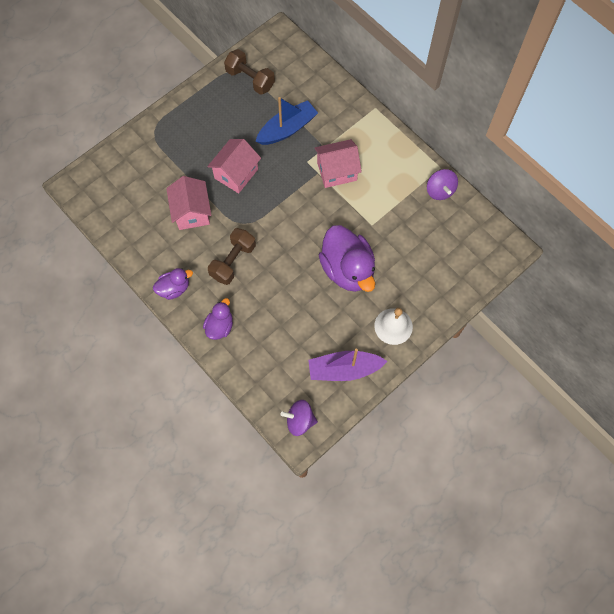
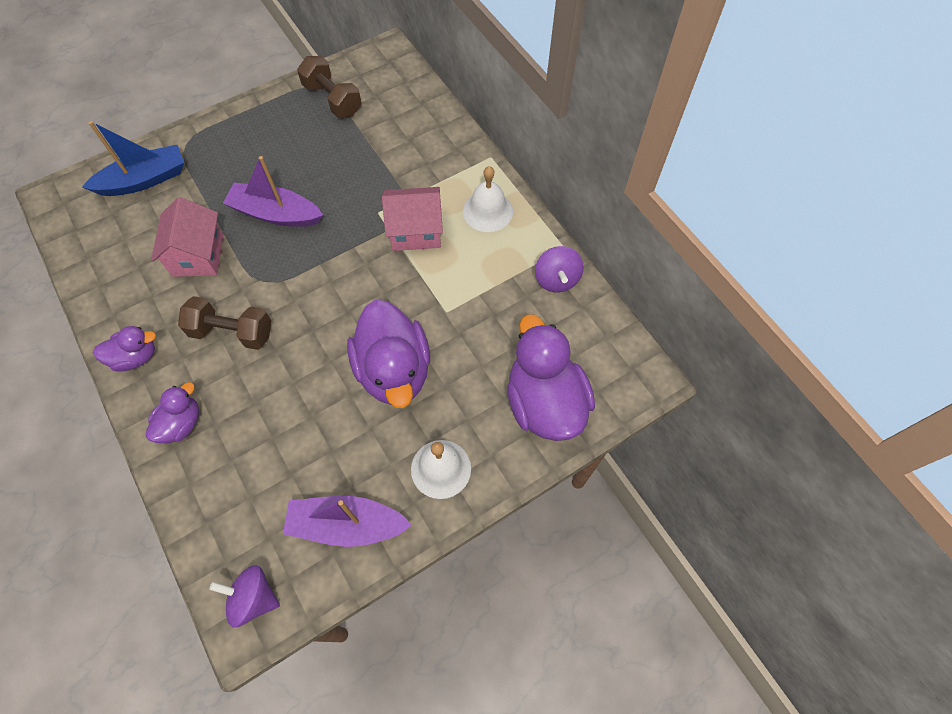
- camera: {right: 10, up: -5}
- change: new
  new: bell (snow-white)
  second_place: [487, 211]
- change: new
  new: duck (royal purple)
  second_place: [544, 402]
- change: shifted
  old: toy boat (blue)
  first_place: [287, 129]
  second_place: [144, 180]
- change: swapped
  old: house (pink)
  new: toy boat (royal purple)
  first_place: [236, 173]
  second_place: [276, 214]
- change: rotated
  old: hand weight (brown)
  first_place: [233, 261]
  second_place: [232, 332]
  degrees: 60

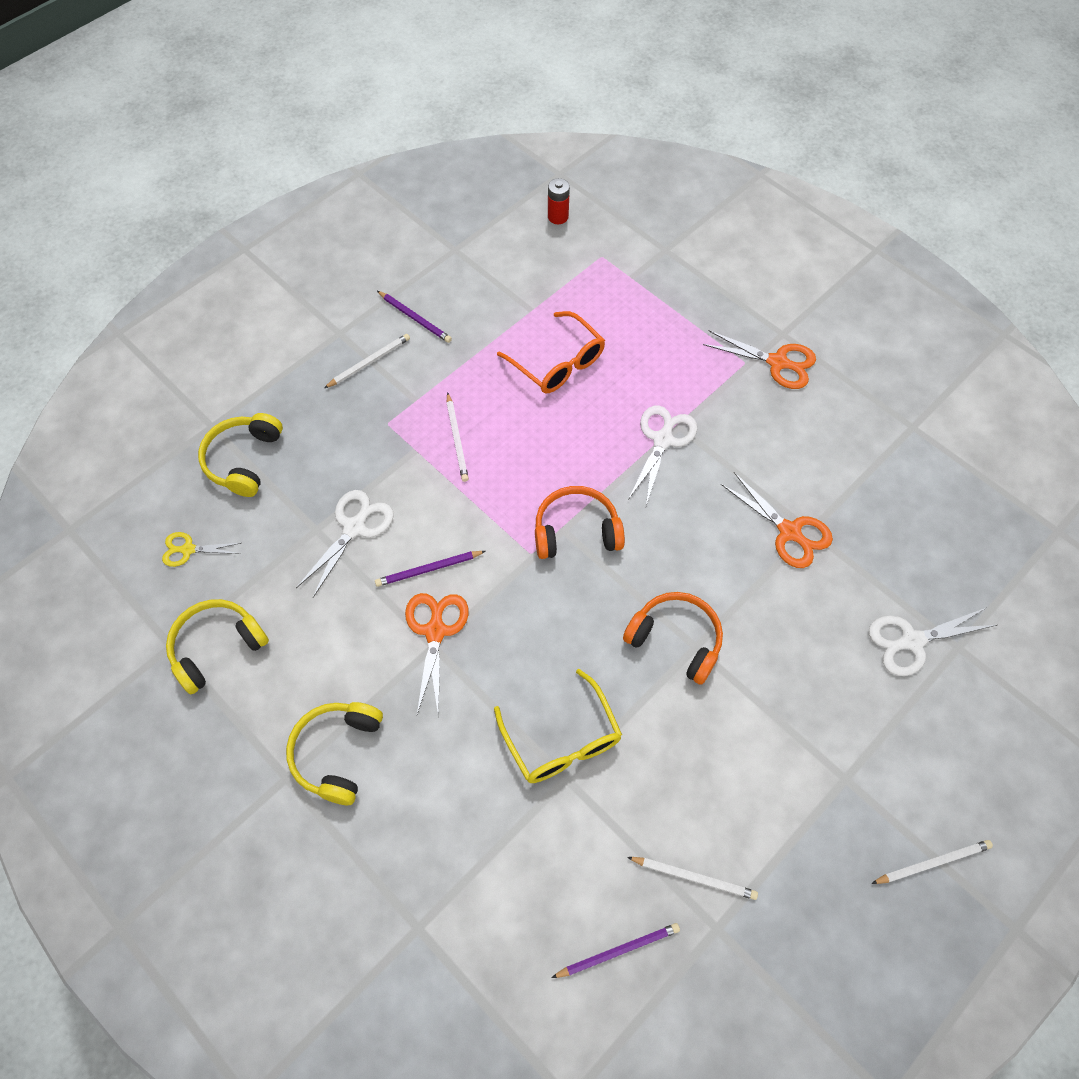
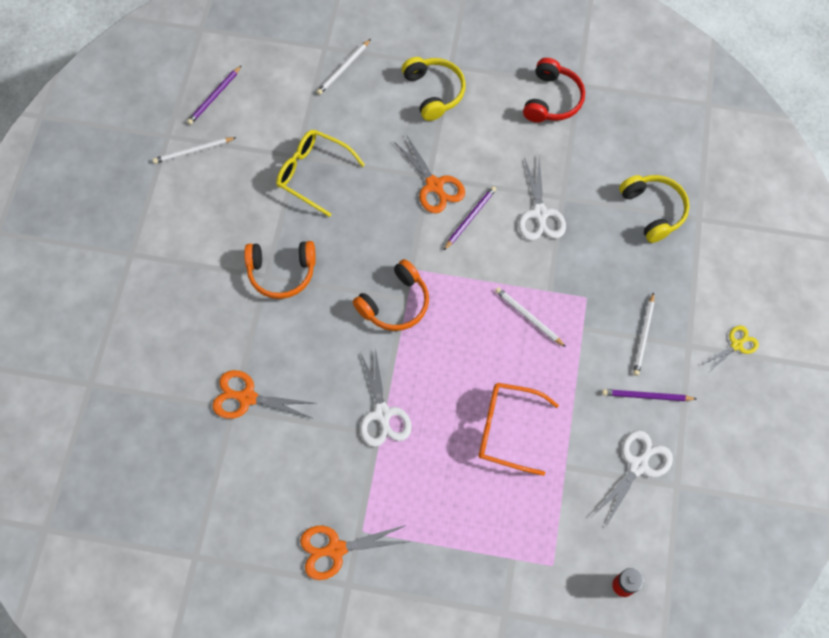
- camera: {right: 145, up: 5}
- change: shifted
  old: pair of scissors (yellow)
  first_place: [188, 549]
  second_place: [736, 345]
- change: shifted
  old: pair of scissors (snow-white)
  first_place: [912, 641]
  second_place: [638, 466]
- change: shifted
  old: pencil (snow-white)
  first_place: [932, 862]
  second_place: [343, 68]
- change: repainted
  old: over-ear headphones (yellow)
  new: over-ear headphones (crimson)
  first_place: [217, 647]
  second_place: [551, 99]

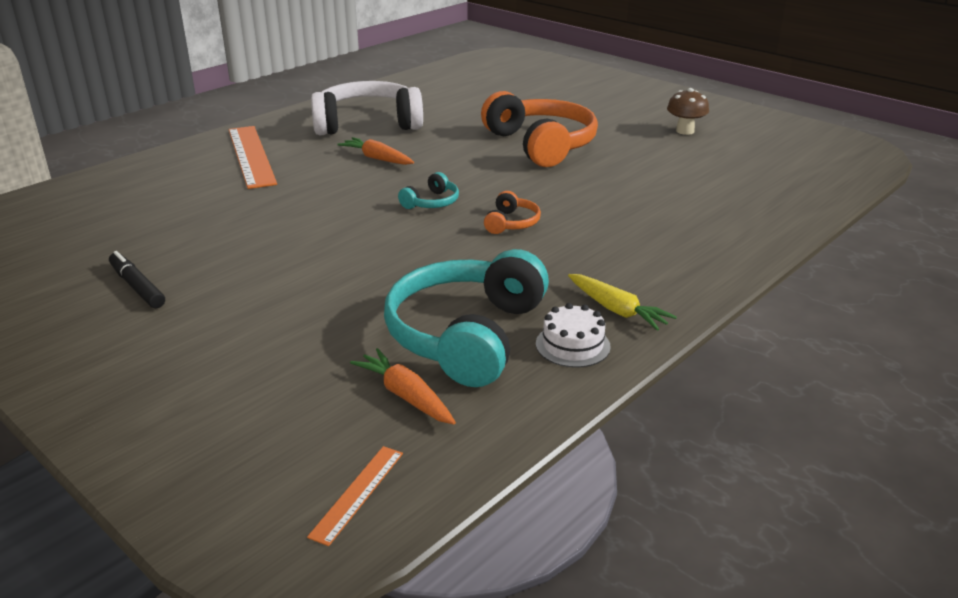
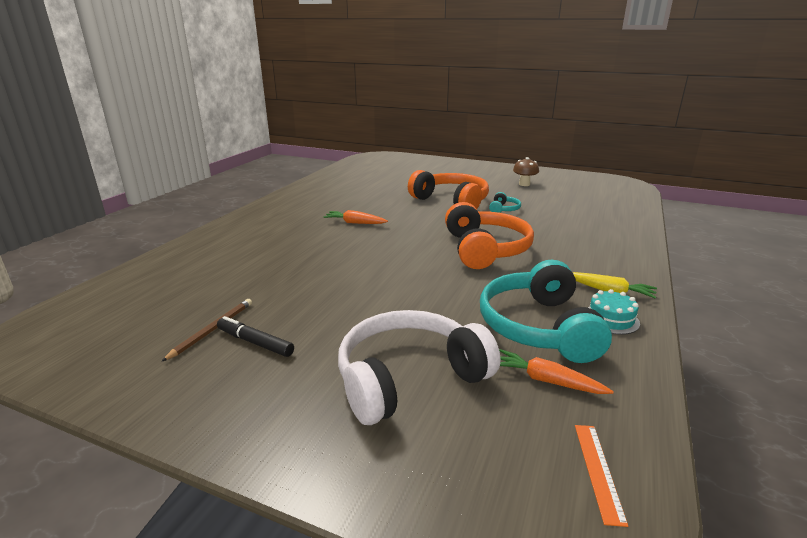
- camera: {right: -20, up: -5}
- change: gone
  old: measuring stick (orange)
  first_place: [251, 156]
- change: new
  new: pencil (brown)
  second_place: [212, 330]
- change: shifted
  old: over-ear headphones (snow-white)
  first_place: [367, 124]
  second_place: [409, 378]
- change: shifted
  old: over-ear headphones (teal)
  first_place: [432, 202]
  second_place: [504, 209]
- change: repainted
  old: layer cake (snow-white)
  new: layer cake (teal)
  first_place: [572, 345]
  second_place: [611, 319]
- change: scaled
  old: over-ear headphones (orange)
  first_place: [512, 223]
  second_place: [485, 249]
  factor: 2.29

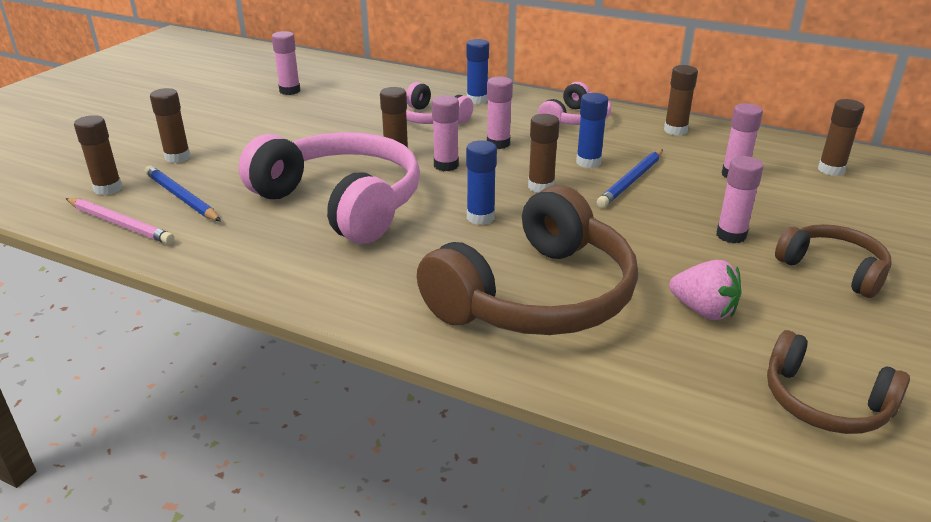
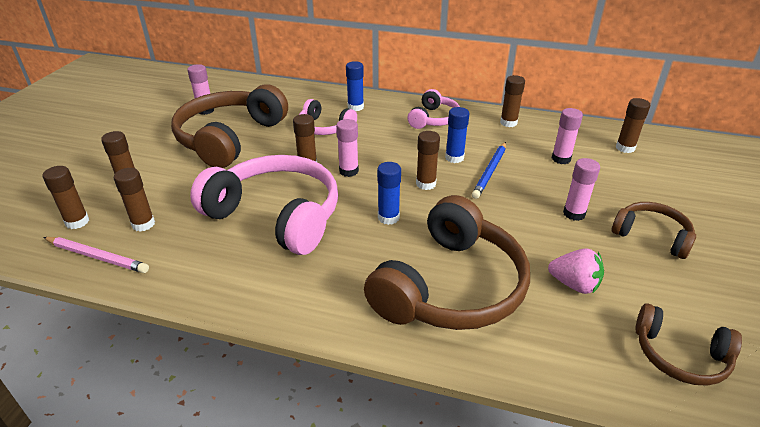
- camera: {right: -10, up: 5}
- change: gone
  old: glue (pink)
  first_place: [498, 144]
- change: new
  new: over-ear headphones (brown)
  second_place: [230, 138]
- change: swapped
  old: pencil (blue)
  new: glue (brown)
  first_place: [182, 197]
  second_place: [143, 224]

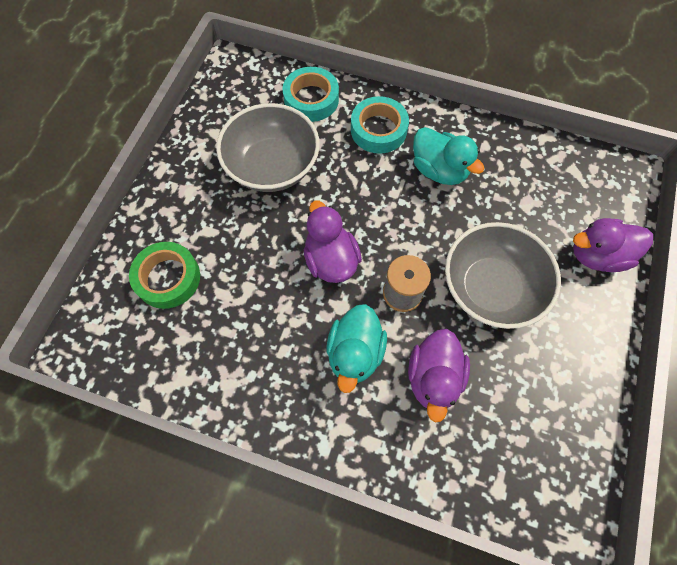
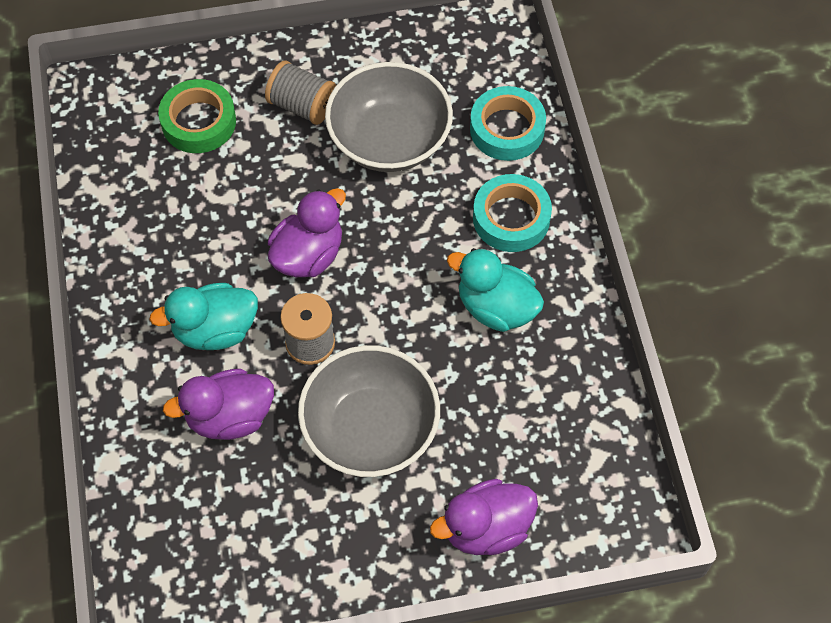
- camera: {right: 60, up: -5}
- change: new
  new: spool (gray)
  second_place: [302, 105]
- change: rotated
  old: duck (teal)
  first_place: [439, 170]
  second_place: [496, 307]
  degrees: 105
- change: rotated
  old: duck (royal purple)
  first_place: [597, 255]
  second_place: [486, 528]
  degrees: -75

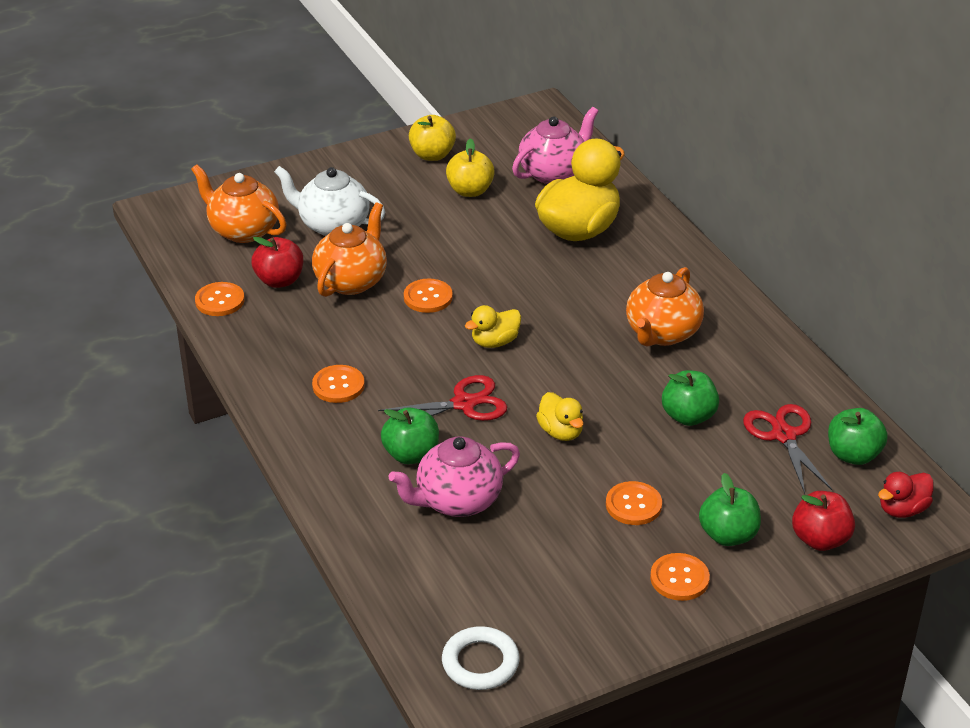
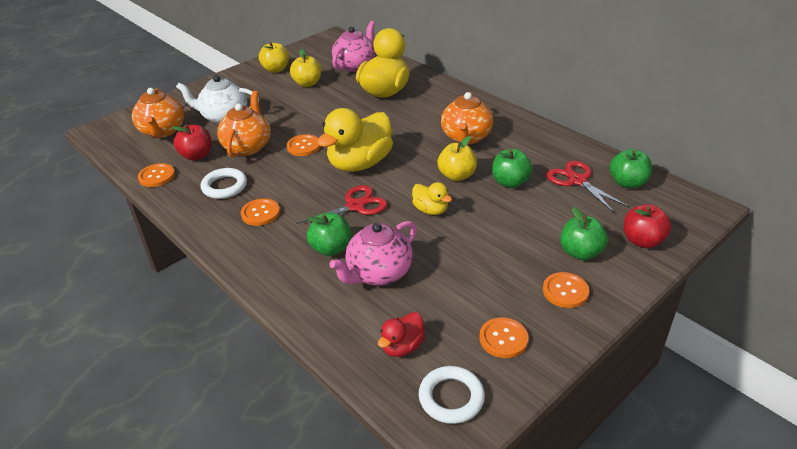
- camera: {right: -15, up: 0}
- change: new
  new: ring (snow-white)
  second_place: [224, 186]
- change: new
  new: apple (yellow)
  second_place: [457, 176]
- change: shifted
  old: button (orange)
  first_place: [633, 505]
  second_place: [503, 339]
- change: shifted
  old: duck (crimson)
  first_place: [902, 509]
  second_place: [402, 347]
- change: rotated
  old: china teapot (orange)
  first_place: [243, 230]
  second_place: [162, 131]
  degrees: -120
- change: scaled
  old: duck (yellow)
  first_place: [495, 342]
  second_place: [360, 164]
  factor: 2.05

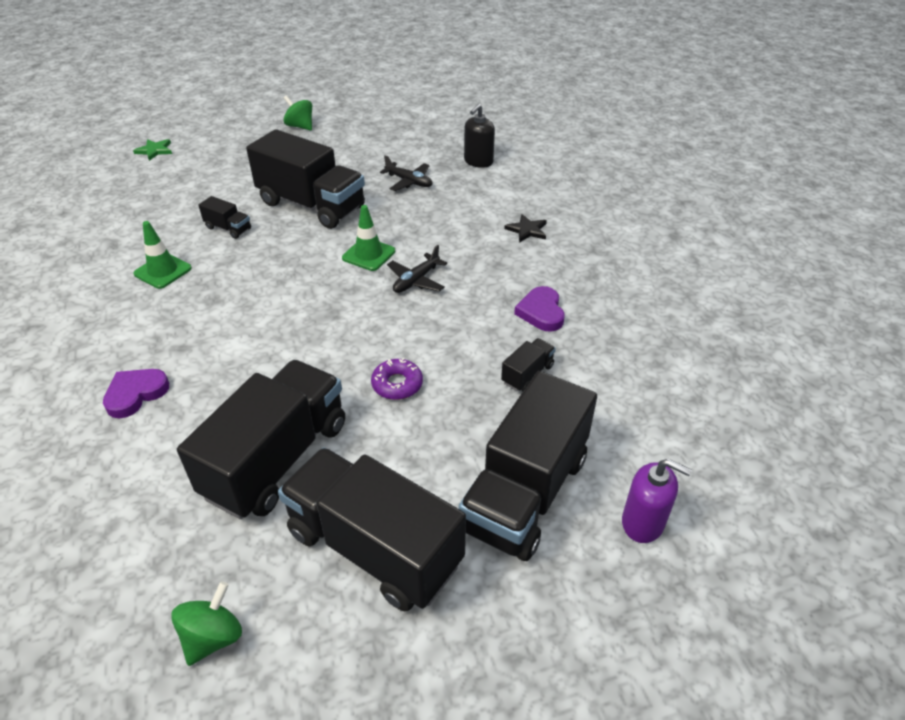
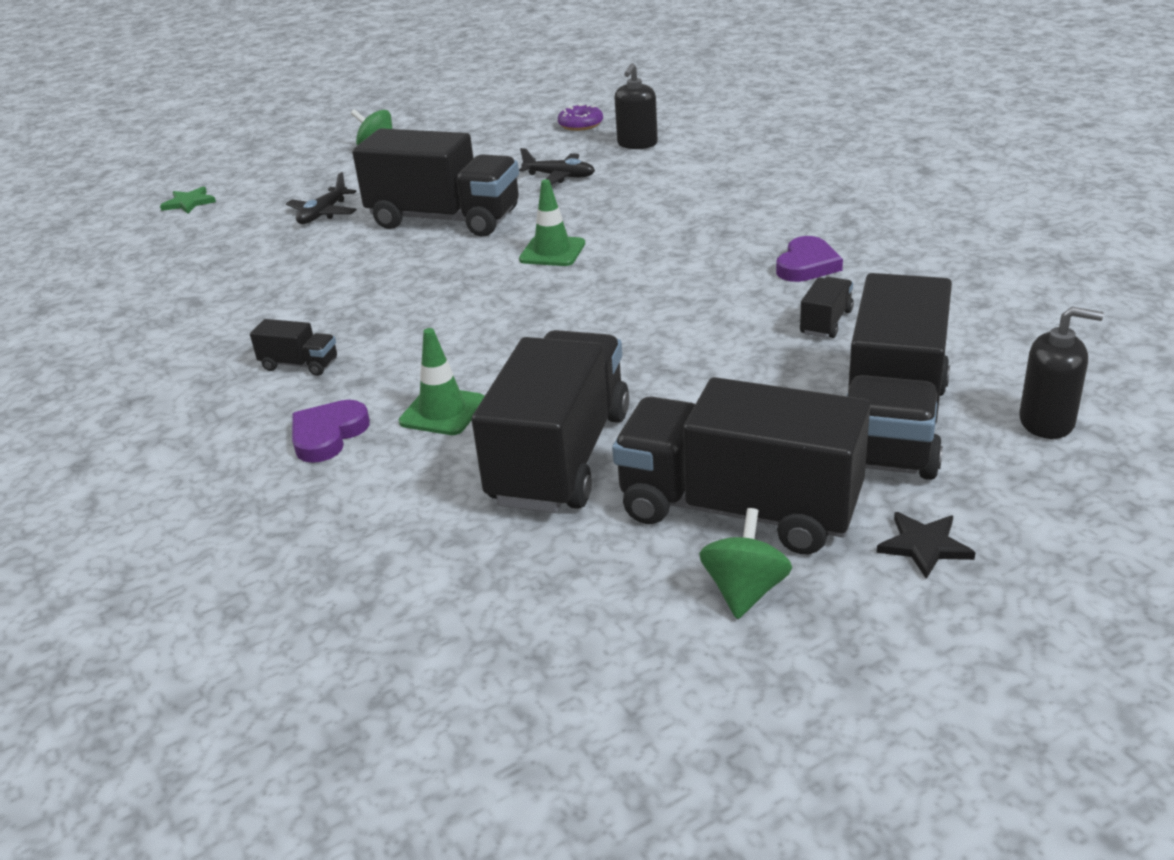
- camera: {right: -10, up: -10}
- change: shifted
  old: traffic cone (leaf-green)
  first_place: [163, 271]
  second_place: [442, 412]
- change: shifted
  old: toy top (leaf-green)
  first_place: [213, 637]
  second_place: [745, 591]
- change: shifted
  old: lorry (ebony)
  first_place: [228, 228]
  second_place: [299, 365]
- change: shifted
  old: glazed donut (royal purple)
  first_place: [397, 384]
  second_place: [580, 124]
- change: shifted
  old: plane (ebony)
  first_place: [416, 280]
  second_place: [323, 214]
- change: shifted
  old: five-pointed star (ebony)
  first_place: [527, 230]
  second_place: [924, 546]
- change: repainted
  old: soap pump (royal purple)
  new: soap pump (ebony)
  first_place: [643, 522]
  second_place: [1047, 422]
- change: rotated
  old: heart shape (royal purple)
  first_place: [541, 312]
  second_place: [807, 265]
  degrees: -135

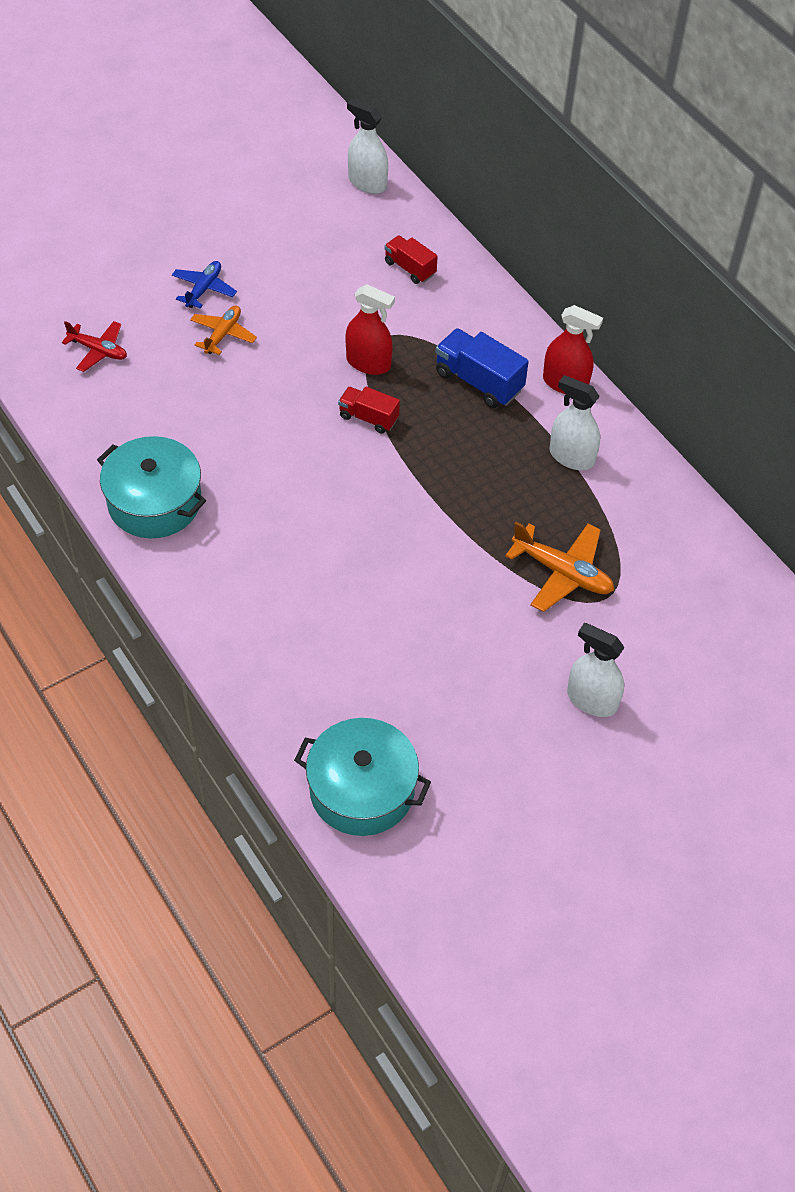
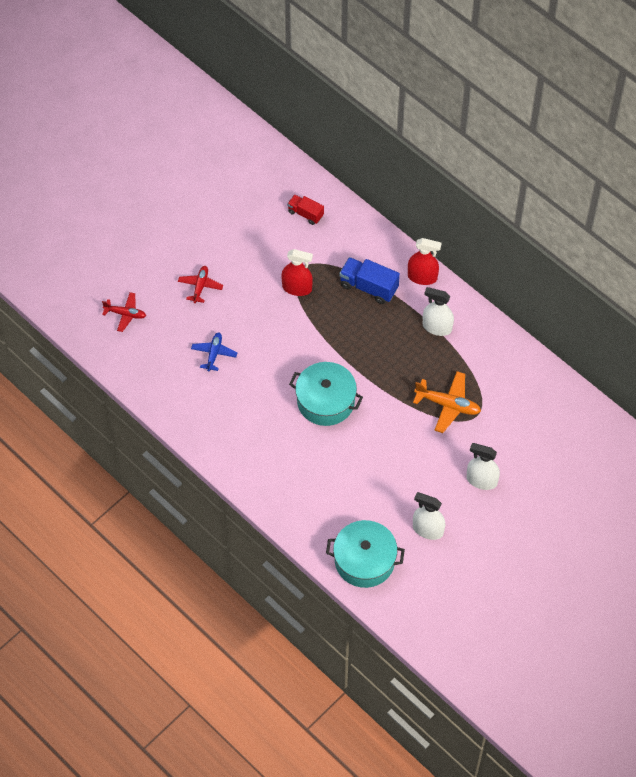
- camera: {right: -10, up: 5}
- change: gone
  old: lorry (crimson)
  first_place: [368, 418]
- change: shifted
  old: cooking pot (teal)
  first_place: [154, 502]
  second_place: [325, 401]
- change: shifted
  old: plane (blue)
  first_place: [204, 289]
  second_place: [214, 354]
- change: shifted
  old: spray cleaner (snow-white)
  first_place: [367, 183]
  second_place: [428, 529]
- change: repainted
  old: plane (orange)
  new: plane (crimson)
  first_place: [223, 334]
  second_place: [200, 286]

